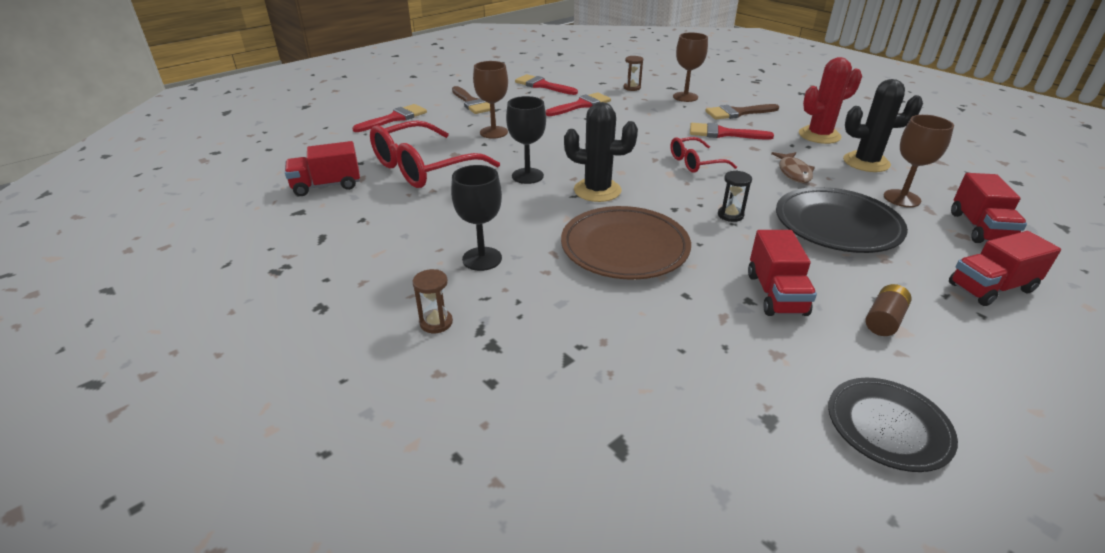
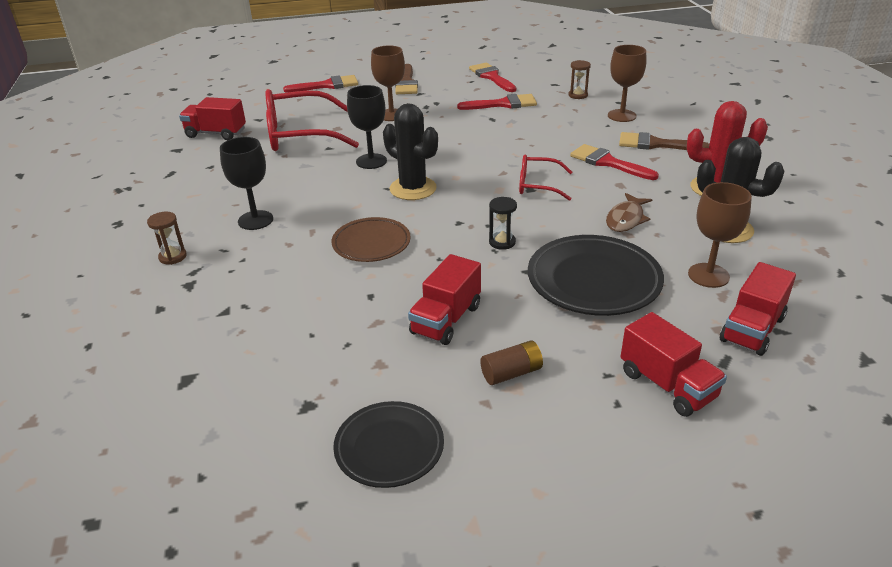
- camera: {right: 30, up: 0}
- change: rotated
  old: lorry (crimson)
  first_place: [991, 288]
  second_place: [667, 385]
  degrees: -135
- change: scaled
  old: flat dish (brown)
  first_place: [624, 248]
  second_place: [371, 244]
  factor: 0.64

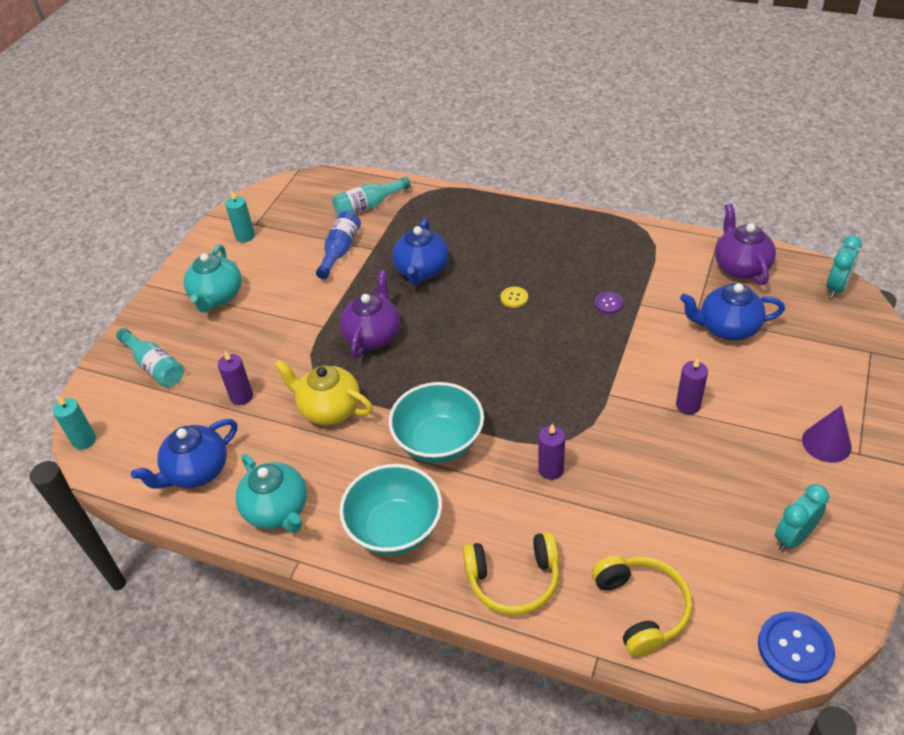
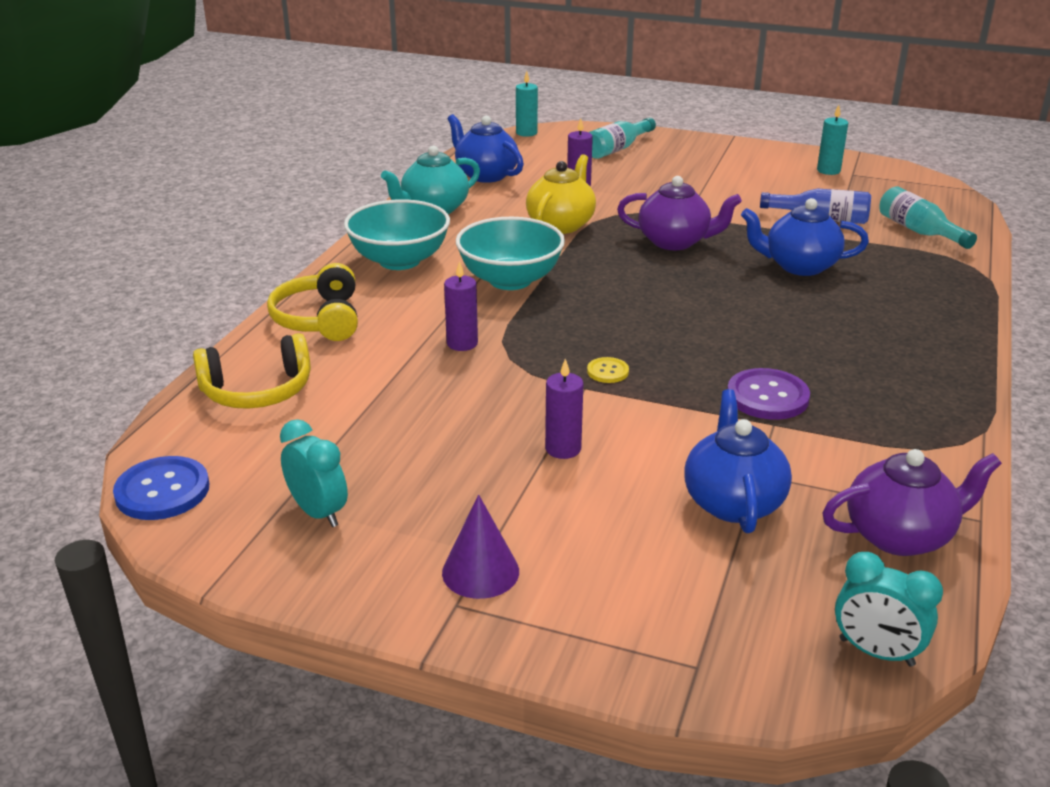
- camera: {right: 85, up: -15}
- change: gone
  old: china teapot (teal)
  first_place: [217, 297]
- change: shifted
  old: button (yellow)
  first_place: [514, 298]
  second_place: [607, 371]
- change: scaled
  old: button (royal purple)
  first_place: [608, 303]
  second_place: [767, 397]
  factor: 1.87

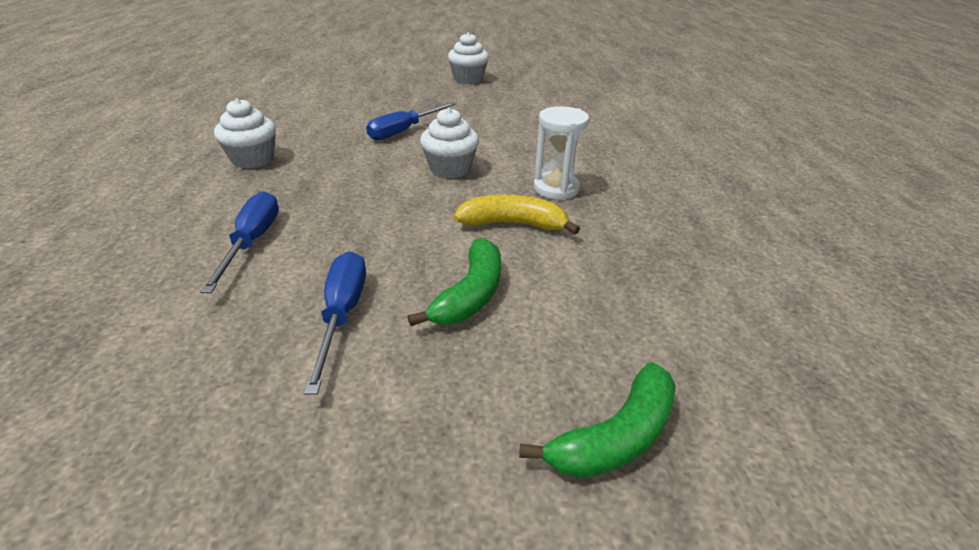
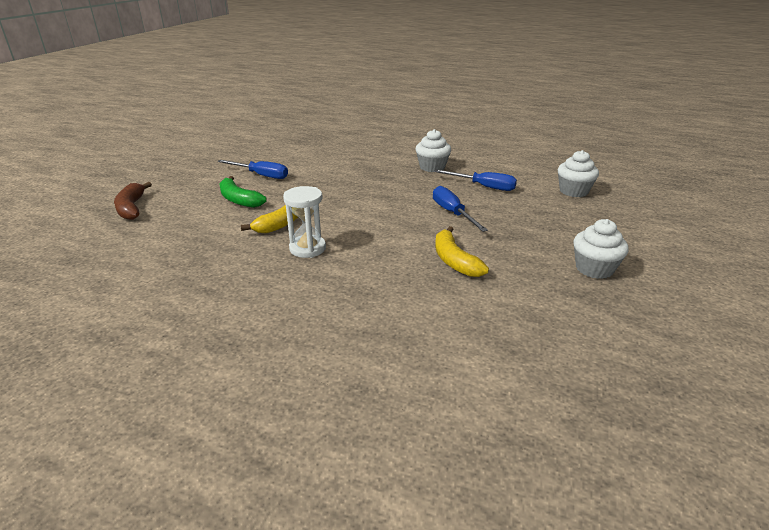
- camera: {right: 115, up: -5}
- change: new
  new: toy banana (yellow)
  second_place: [454, 260]
- change: shifted
  old: hand screwdriver (blue)
  first_place: [252, 242]
  second_place: [483, 187]
- change: shifted
  old: muffin (snow-white)
  first_place: [450, 169]
  second_place: [573, 191]
- change: repainted
  old: toy banana (leaf-green)
  new: toy banana (brown)
  first_place: [615, 437]
  second_place: [132, 208]

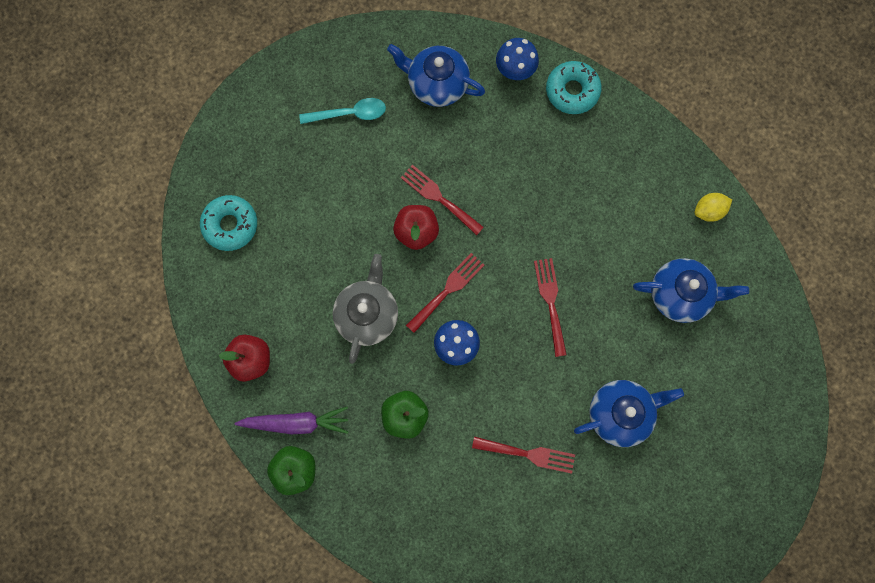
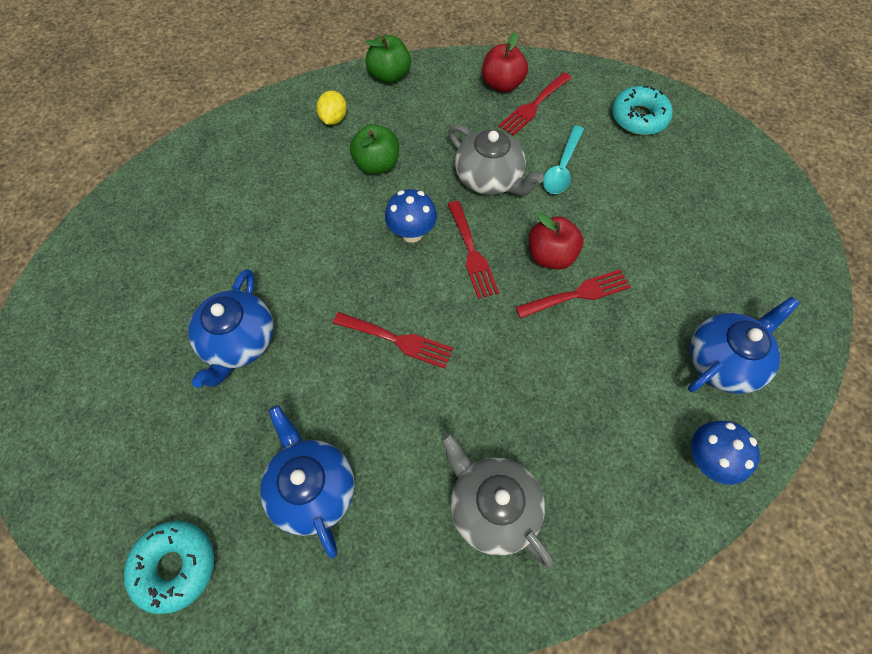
- camera: {right: 120, up: -15}
- change: gone
  old: toy carrot (royal purple)
  first_place: [296, 422]
- change: new
  new: china teapot (gray)
  second_place: [492, 507]
- change: shifted
  old: spoon (teal)
  first_place: [349, 114]
  second_place: [562, 167]
- change: shifted
  old: dinner fork (crimson)
  first_place: [528, 454]
  second_place: [533, 106]
- change: shifted
  old: glazed donut (teal)
  first_place: [572, 91]
  second_place: [175, 566]
- change: shifted
  old: citrus fruit (yellow)
  first_place: [708, 211]
  second_place: [333, 119]
- change: rotated
  old: china teapot (blue)
  first_place: [680, 294]
  second_place: [312, 488]
  degrees: 120

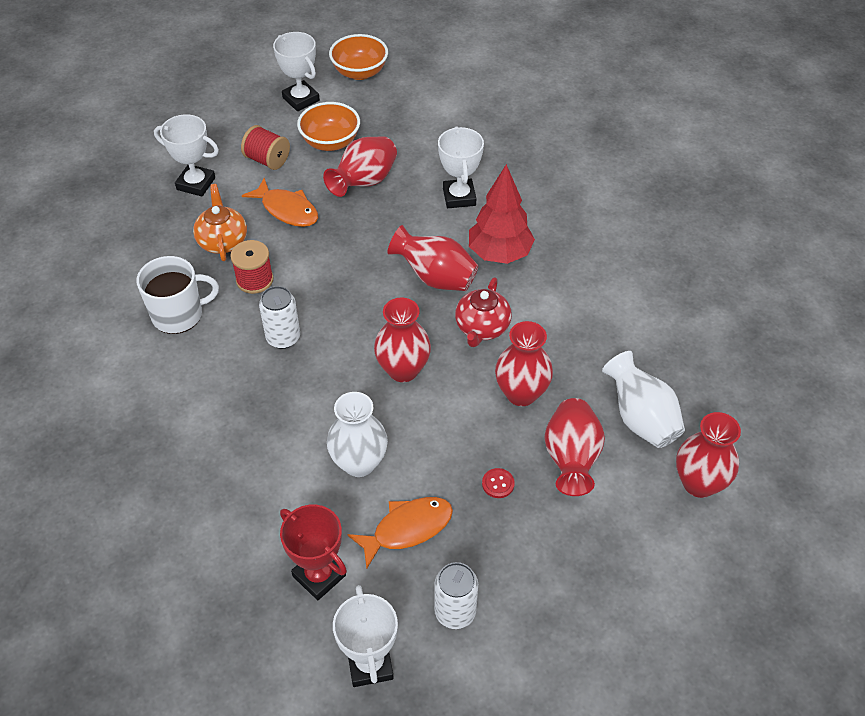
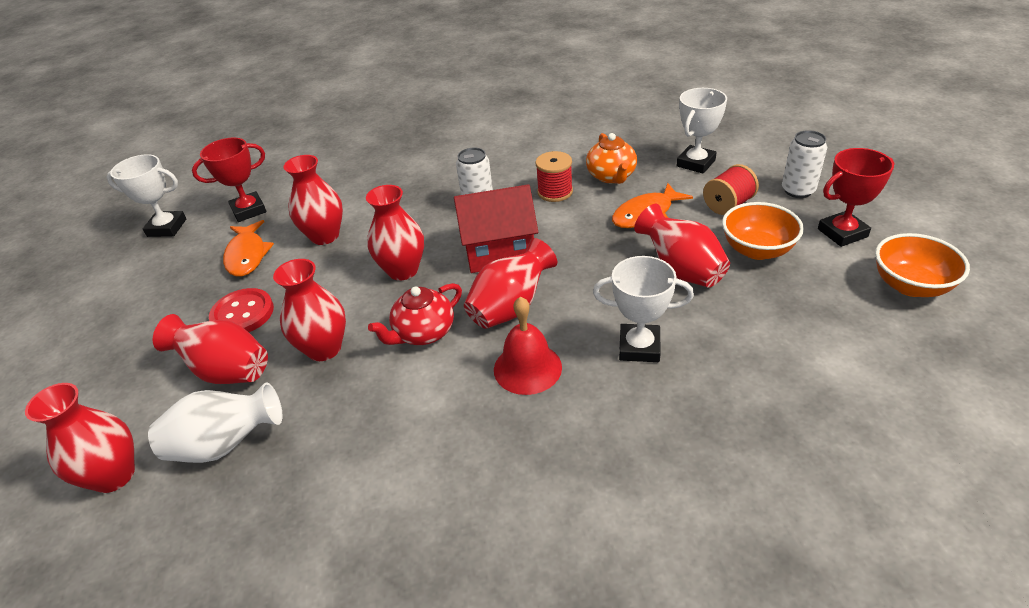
- camera: {right: 110, up: -10}
- change: gone
  old: tea mug (snow-white)
  first_place: [179, 315]
- change: new
  new: house (crimson)
  second_place: [499, 250]
- change: shifted
  old: tin (snow-white)
  first_place: [455, 612]
  second_place: [798, 190]
- change: swapped
  old: toy tree (crimson)
  new: bell (crimson)
  first_place: [499, 254]
  second_place: [527, 368]
- change: repainted
  old: prize cup (snow-white)
  new: prize cup (crimson)
  first_place: [301, 99]
  second_place: [842, 233]
- change: repainted
  old: flower vase (snow-white)
  new: flower vase (crimson)
  first_place: [359, 463]
  second_place: [325, 236]
- change: rotated
  old: china teapot (orange)
  first_place: [222, 241]
  second_place: [611, 176]
  degrees: 75
- change: rotated
  old: china teapot (crimson)
  first_place: [482, 328]
  second_place: [423, 333]
  degrees: -75
- change: scaled
  old: button (crimson)
  first_place: [498, 484]
  second_place: [242, 314]
  factor: 1.98

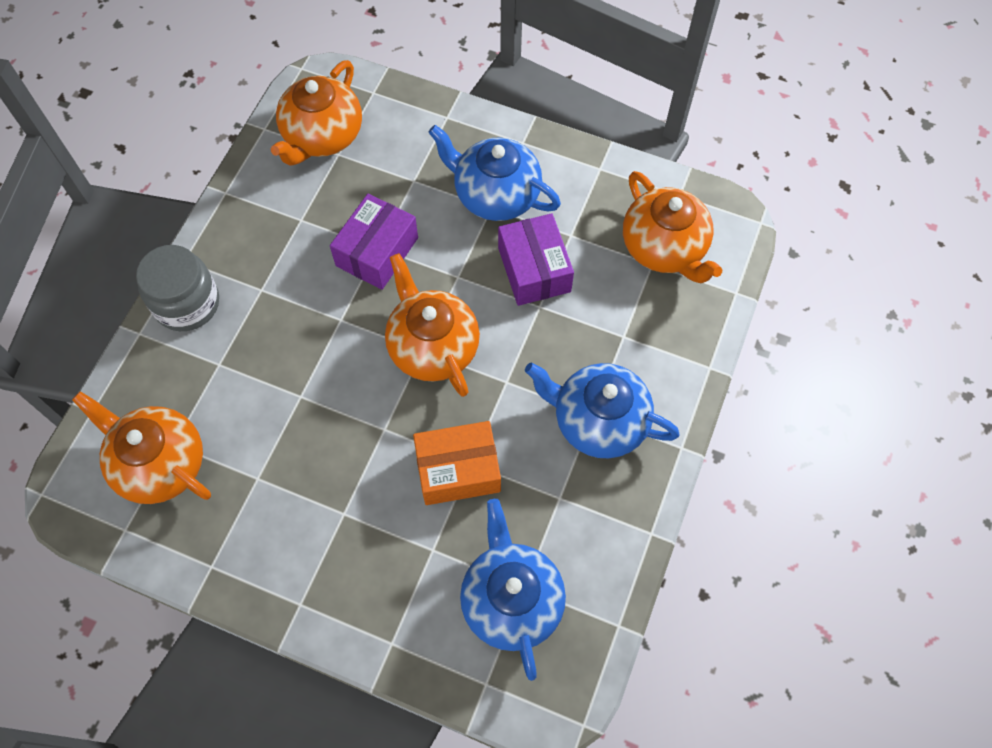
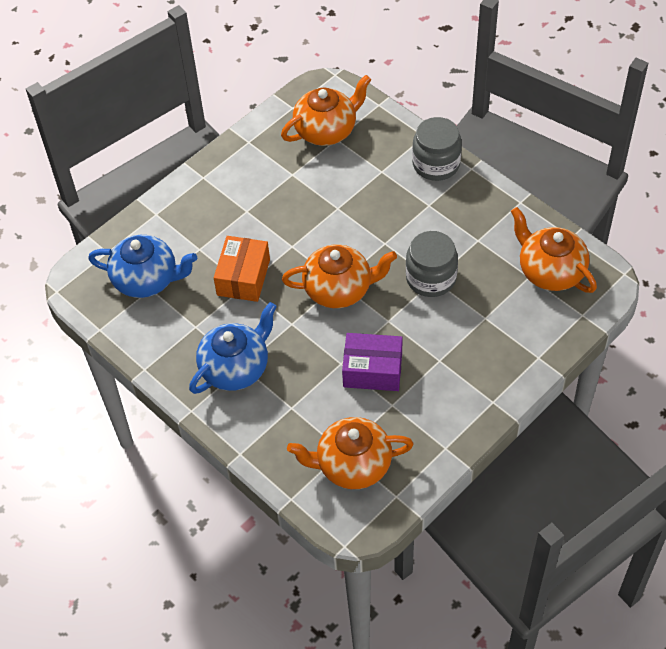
- camera: {right: 115, up: -10}
- change: gone
  old: china teapot (blue)
  first_place: [495, 194]
- change: swapped
  old: package (royal purple)
  new: jam jar (gray)
  first_place: [377, 252]
  second_place: [431, 278]

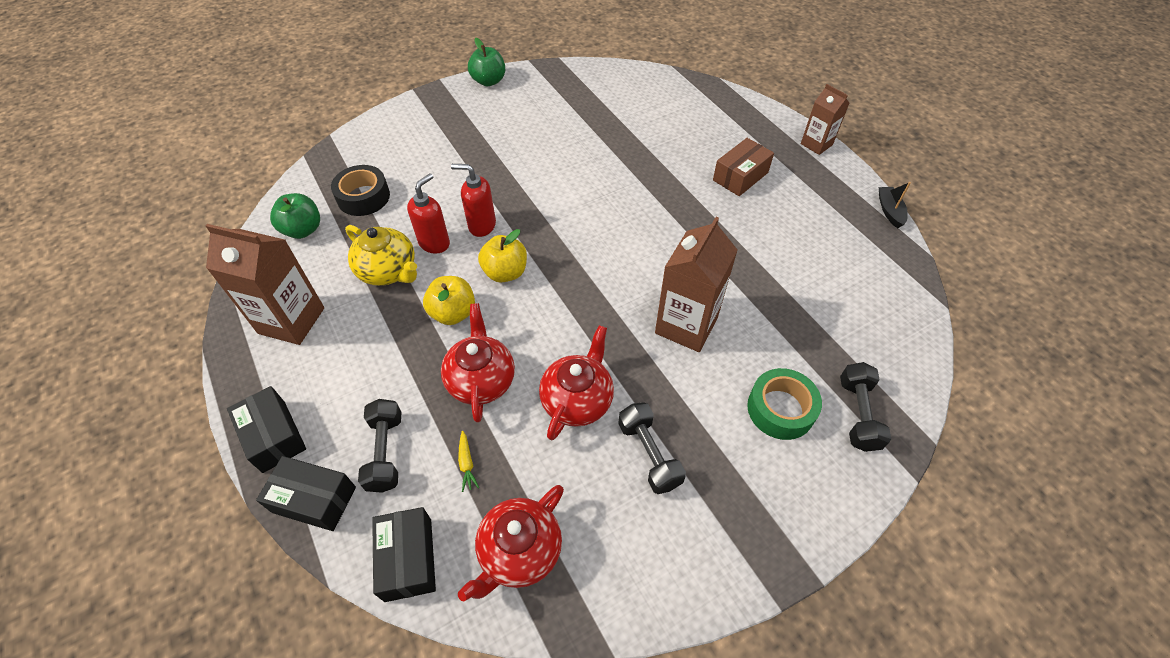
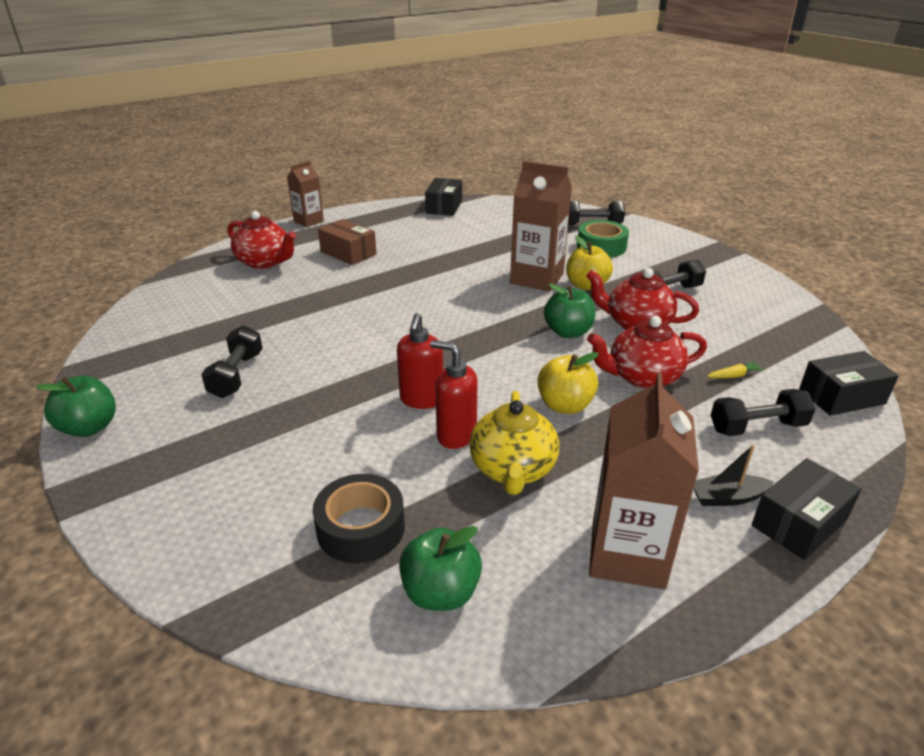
- camera: {right: -95, up: -20}
- change: new
  new: hand weight (ebony)
  second_place: [236, 375]
- change: new
  new: apple (leaf-green)
  second_place: [568, 332]
- change: shifted
  old: package (ebony)
  first_place: [314, 499]
  second_place: [444, 207]
- change: shifted
  old: china teapot (crimson)
  first_place: [519, 552]
  second_place: [265, 262]
- change: shifted
  old: apple (yellow)
  first_place: [505, 272]
  second_place: [586, 285]
- change: shifted
  old: toy boat (ebony)
  first_place: [889, 211]
  second_place: [727, 497]
- change: rotated
  old: china teapot (yellow)
  first_place: [389, 271]
  second_place: [513, 469]
  degrees: 150

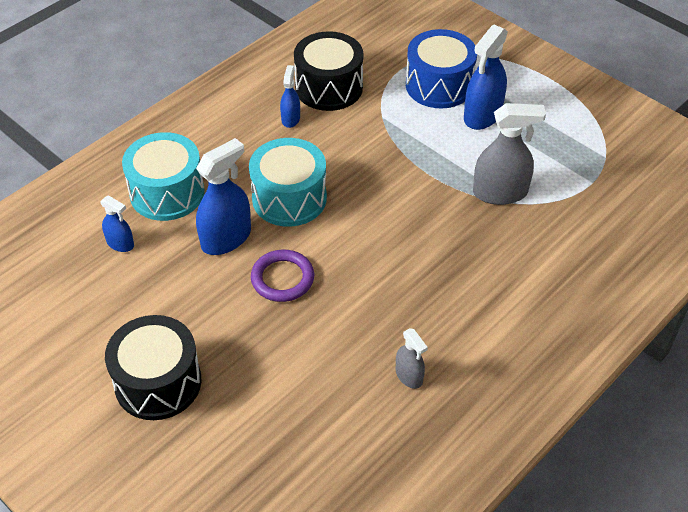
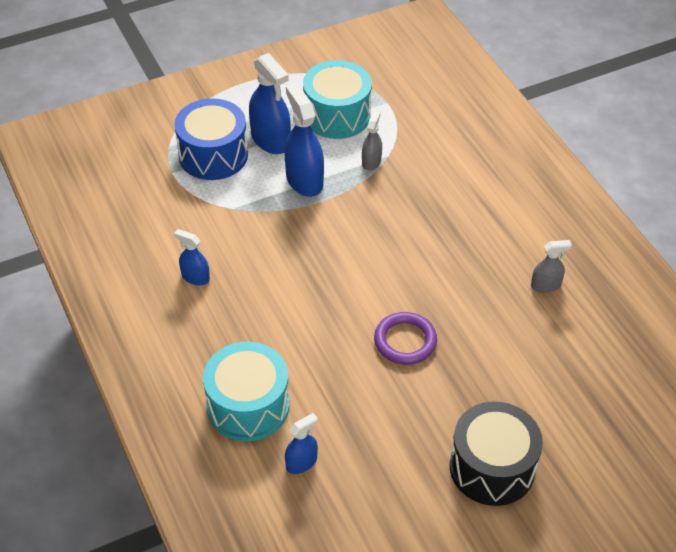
- camera: {right: -70, up: 0}
- change: gone
  old: drum (ebony)
  first_place: [329, 87]
- change: shifted
  old: spray cleaner (blue)
  first_place: [226, 238]
  second_place: [304, 180]
- change: shifted
  old: drum (teal)
  first_place: [289, 198]
  second_place: [337, 115]
- change: scaled
  old: spray cleaner (gray)
  first_place: [500, 193]
  second_place: [371, 162]
  factor: 0.55

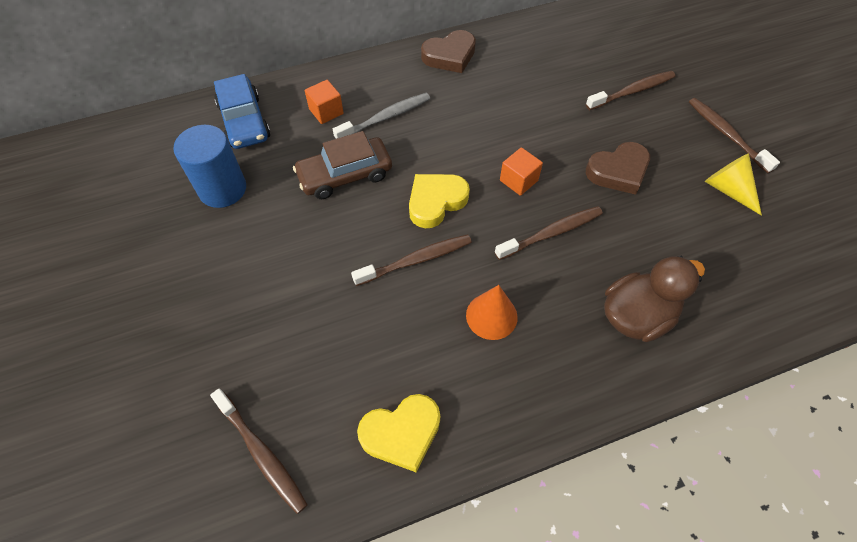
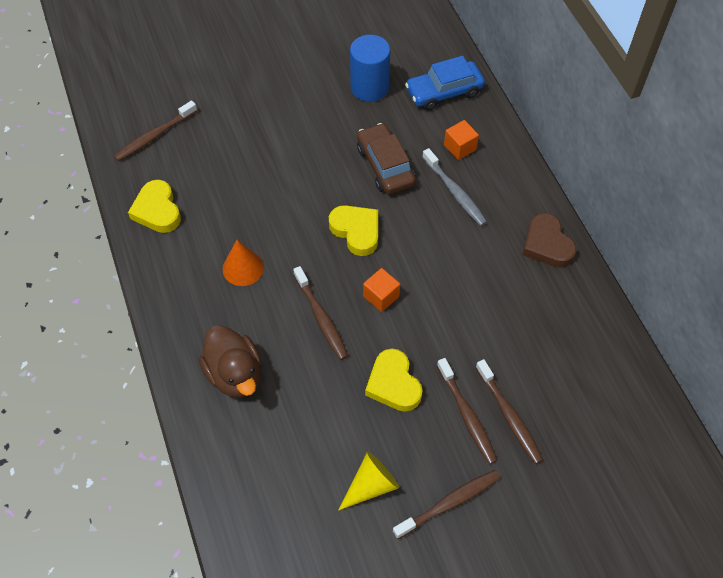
- camera: {right: 90, up: 0}
- change: shifted
  old: dental brush (brown)
  first_place: [416, 260]
  second_place: [467, 415]
- change: repainted
  old: heart shape (brown)
  new: heart shape (yellow)
  first_place: [618, 171]
  second_place: [393, 384]

